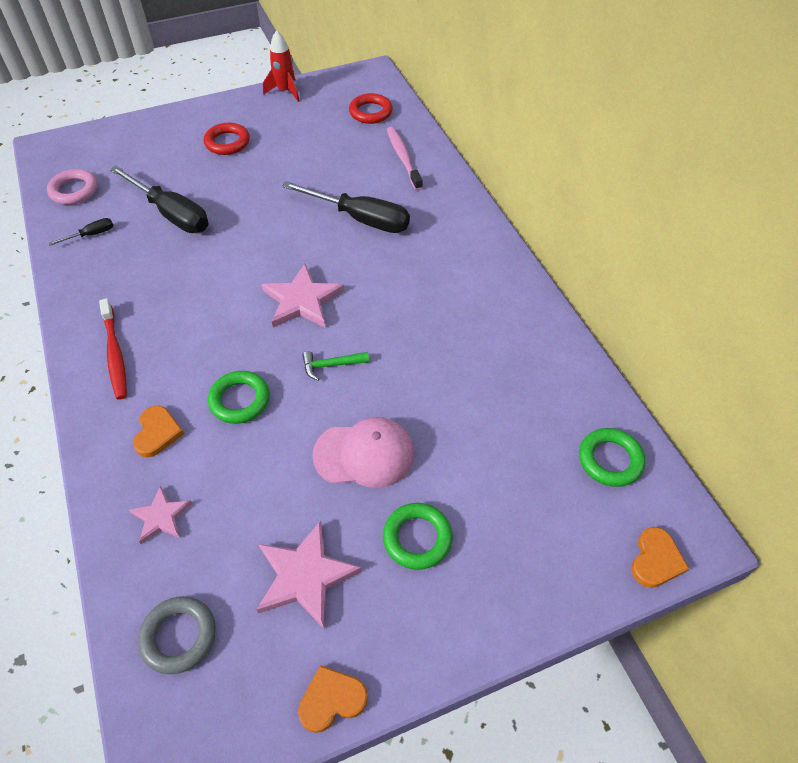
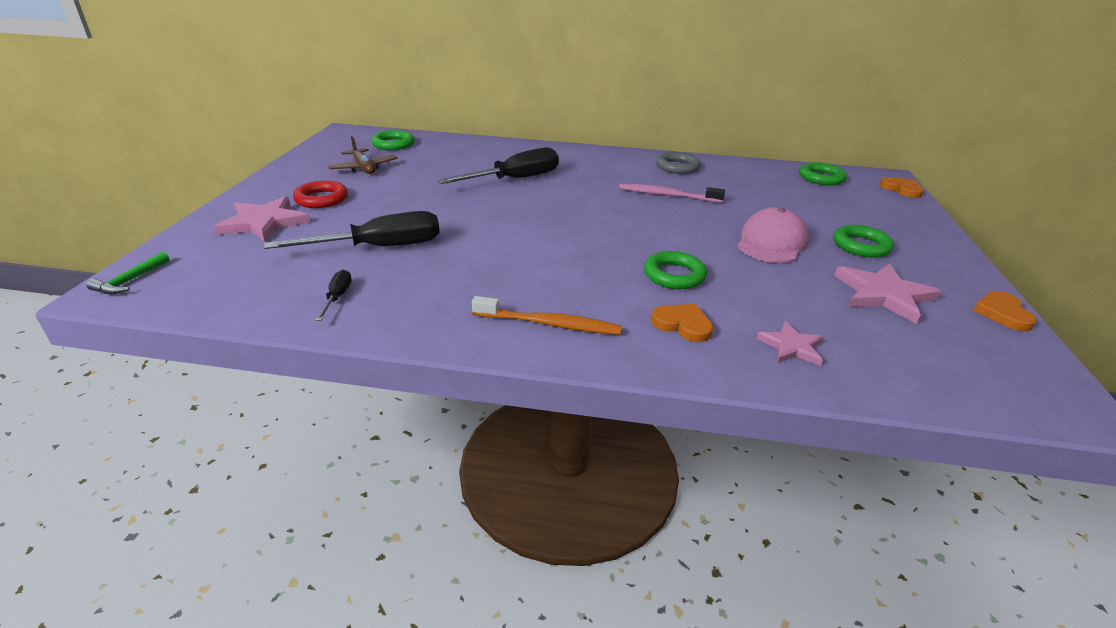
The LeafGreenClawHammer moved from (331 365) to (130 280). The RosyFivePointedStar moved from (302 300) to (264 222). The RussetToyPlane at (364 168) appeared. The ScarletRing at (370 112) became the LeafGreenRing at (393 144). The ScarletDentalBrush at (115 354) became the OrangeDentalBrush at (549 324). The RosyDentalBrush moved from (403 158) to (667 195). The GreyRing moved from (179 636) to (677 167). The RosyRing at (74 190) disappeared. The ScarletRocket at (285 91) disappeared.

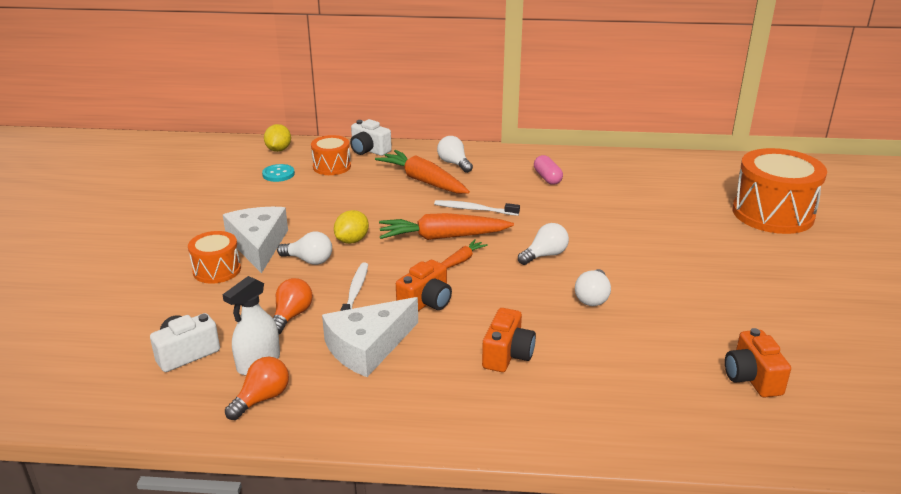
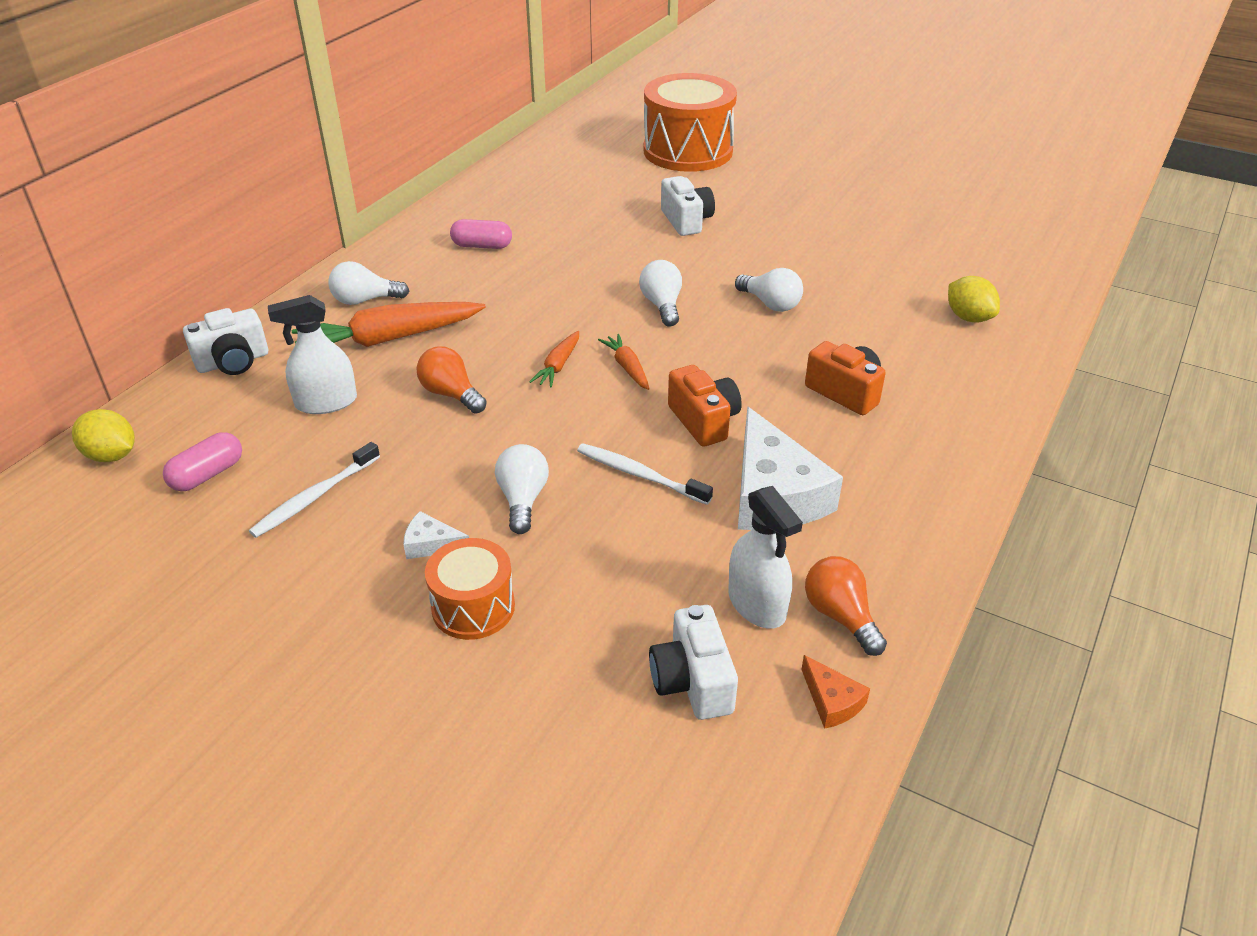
The AquaShirtButton at (278 174) was replaced by the RosyPill at (207 474). The SnowWhiteDentalBrush moved from (474 209) to (314 497). The SnowWhiteSprayCleaner at (326 402) appeared. The SnowWhiteCheeseWedge at (258 245) changed to 0.44 times the size. The OrangeLightbulb moved from (291 316) to (451 394). The SnowWhiteLightbulb at (309 260) turned 45 degrees counterclockwise. The OrangeToyCarrot at (442 237) changed to 0.49 times the size. The SnowWhiteCompactCamera at (686 221) appeared. The OrangeCheeseWedge at (832 701) appeared. The GoldenLemon moved from (352 240) to (968 317). The OrangeToyDrum at (332 166) disappeared. The OrangeCompactCamera at (752 378) disappeared.

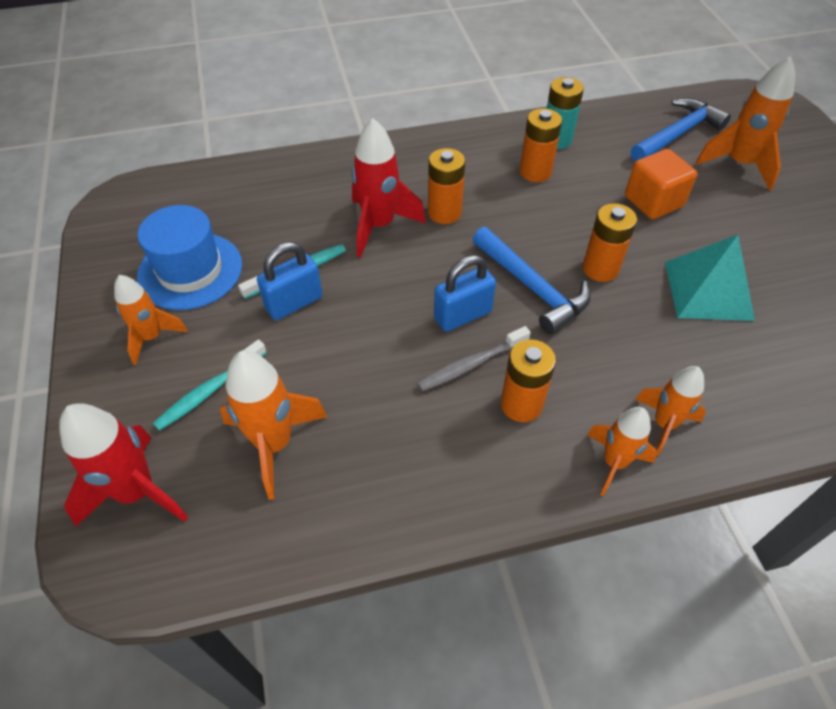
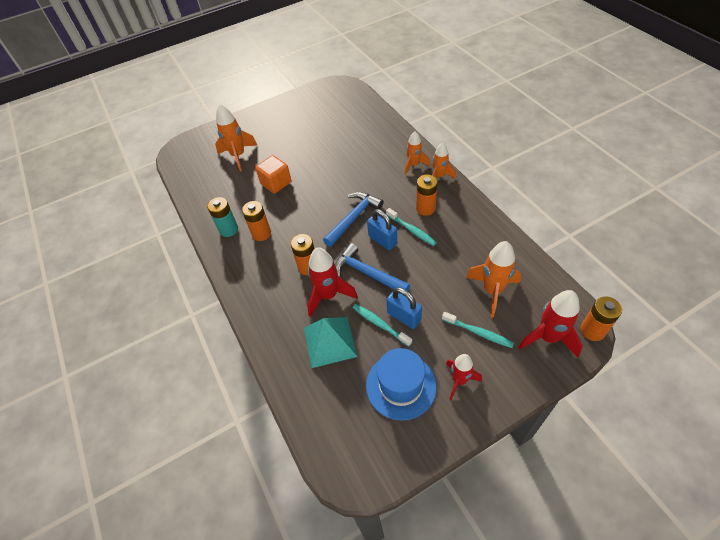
The AquaSolidPyramid moved from (708 290) to (330 342). The RoyalBlueClawHammer moved from (677 134) to (367 273). The GreyDentalBrush at (471 364) became the AquaDentalBrush at (411 230). The OrangeRocket at (152 337) became the ScarletRocket at (459 381). The OrangeBattery moved from (600 269) to (592 330).

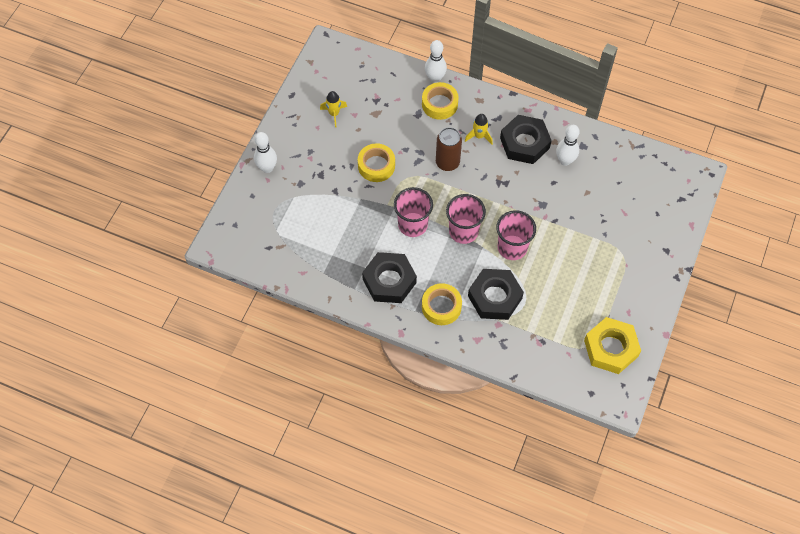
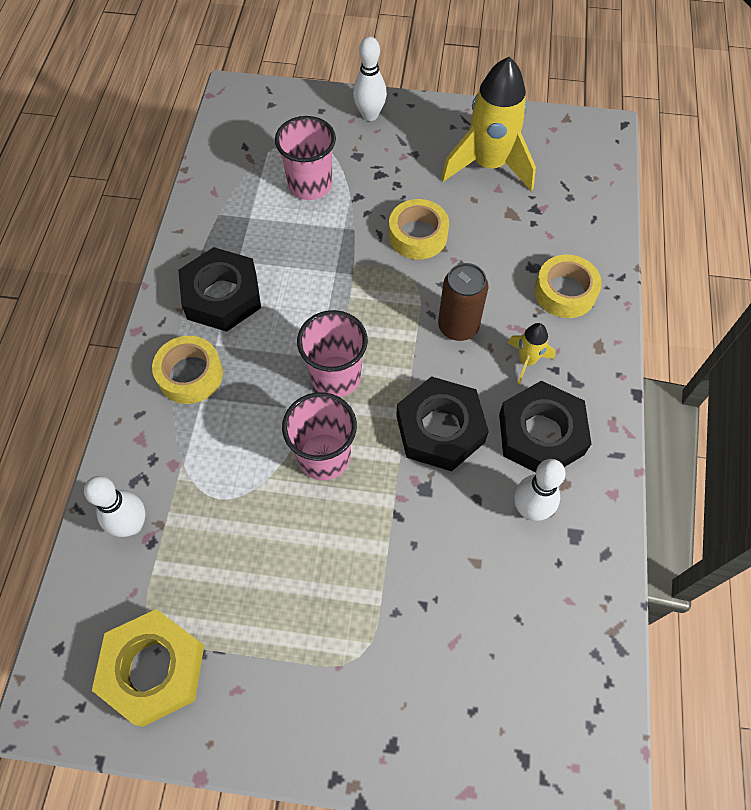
The SnowWhiteTenpin moved from (435 78) to (132 525). The RosyTumbler moved from (412 225) to (310 185). The BlackHexNut moved from (494 297) to (440 429). The GoldenRocket at (334 114) changed to 2.14 times the size.

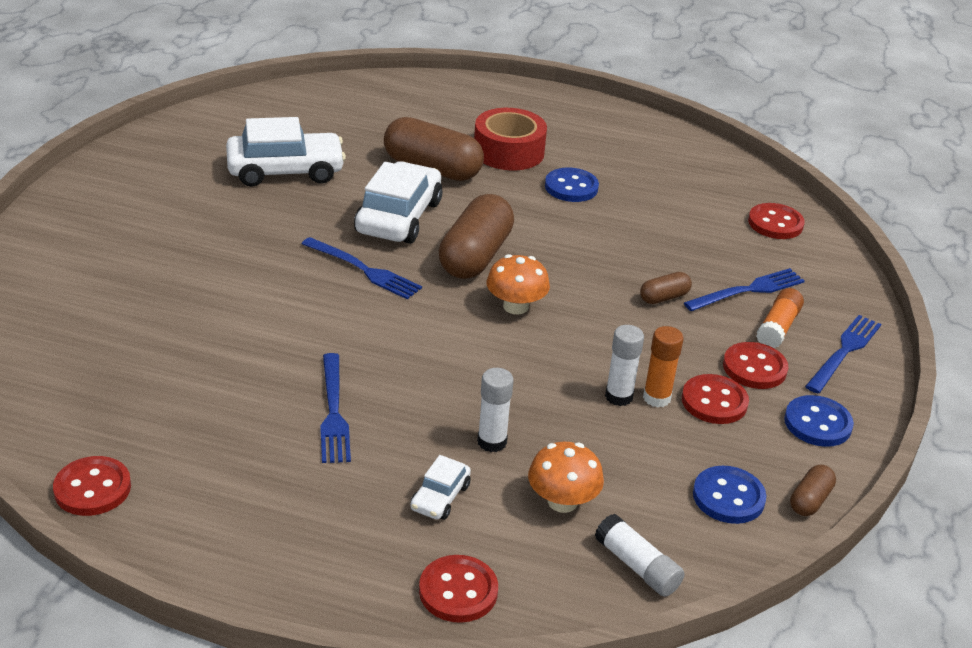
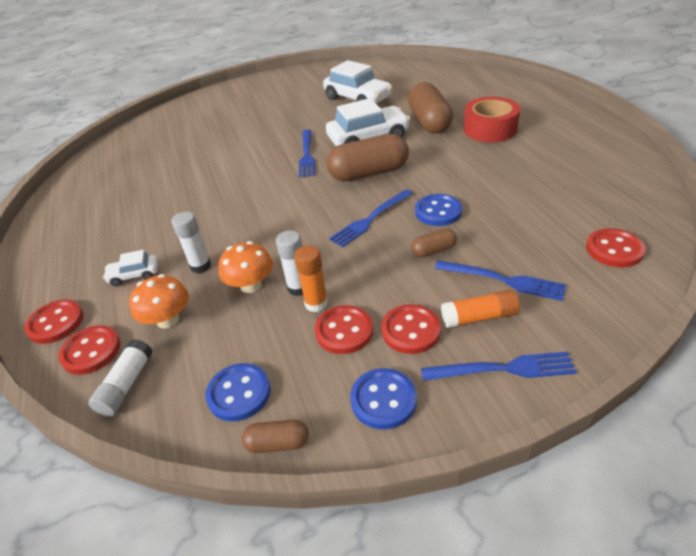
The ScarletShirtButton moved from (92 488) to (91 351). The OrangeToadstool moved from (515 306) to (251 285). The RoyalBlueFork moved from (334 413) to (370 220). The RussetPill at (664 297) turned 45 degrees counterclockwise. The RoyalBlueShirtButton moved from (571 187) to (438 212).

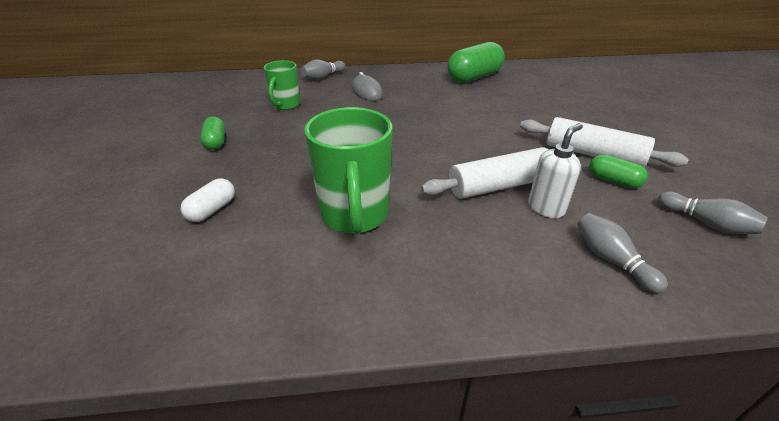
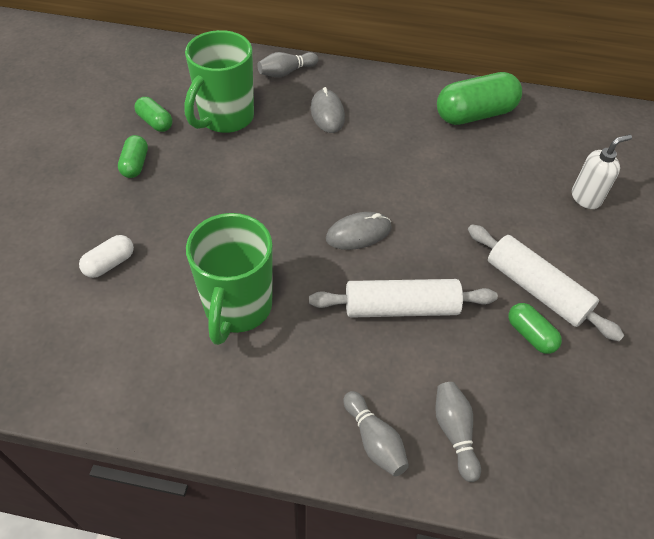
The LeafGreenPill at (155 122) appeared. The LeafGreenTeaMug at (285 105) changed to 1.68 times the size. The GreyMouse at (358 233) appeared. The GreyTenpin moved from (705 223) to (374 440). The SnowWhiteSoapDispenser moved from (546 208) to (586 198).

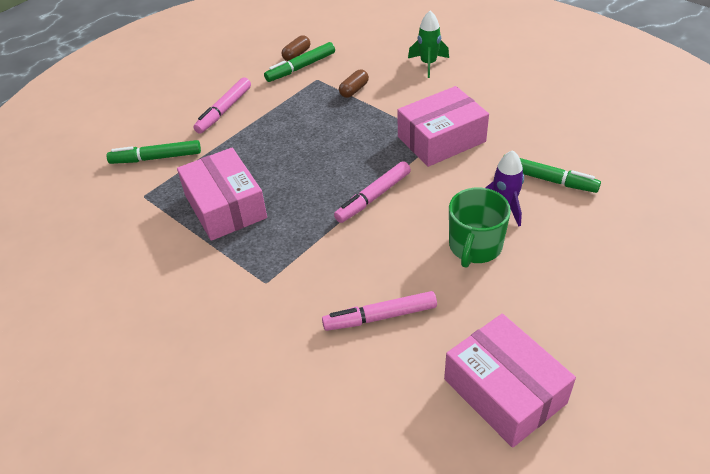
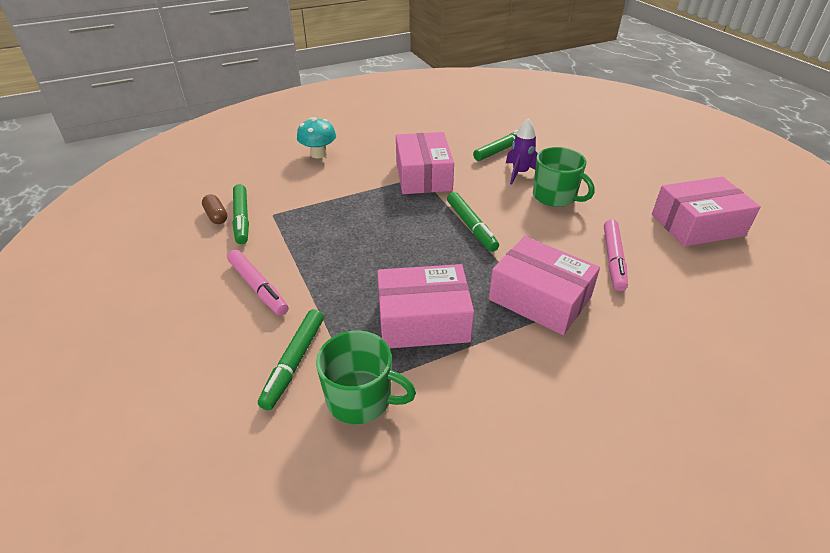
The LeafGreenRocket at (428 64) was replaced by the AquaToadstool at (318 154). The LeafGreenTeaMug at (360 399) appeared. The RosyMarker at (373 197) became the LeafGreenMarker at (471 226). The RosyParcel at (539 298) appeared. The RussetPill at (354 90) disappeared.

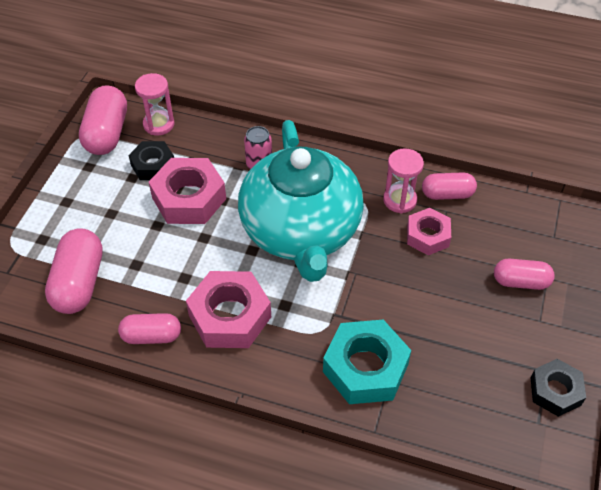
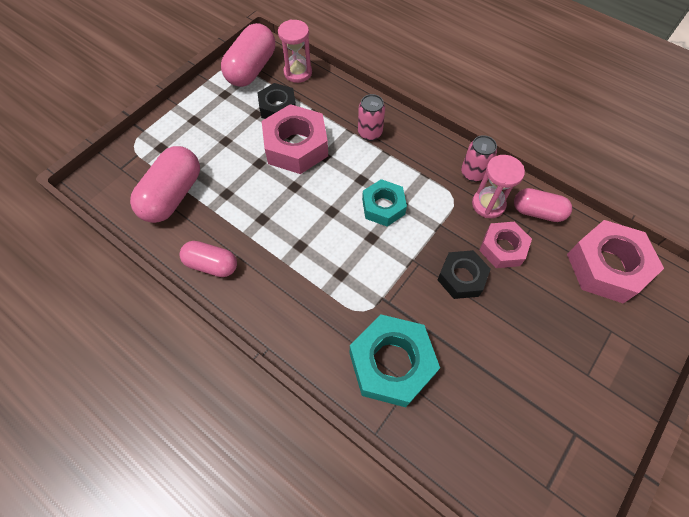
The AquaTeaPot at (301 231) was replaced by the AquaHexNut at (383 207). The BlackHexNut moved from (555 391) to (461 277). The RosySodaCan at (473 173) appeared. The RosyHexNut moved from (230 316) to (606 266). The RosyPill at (520 282) disappeared.

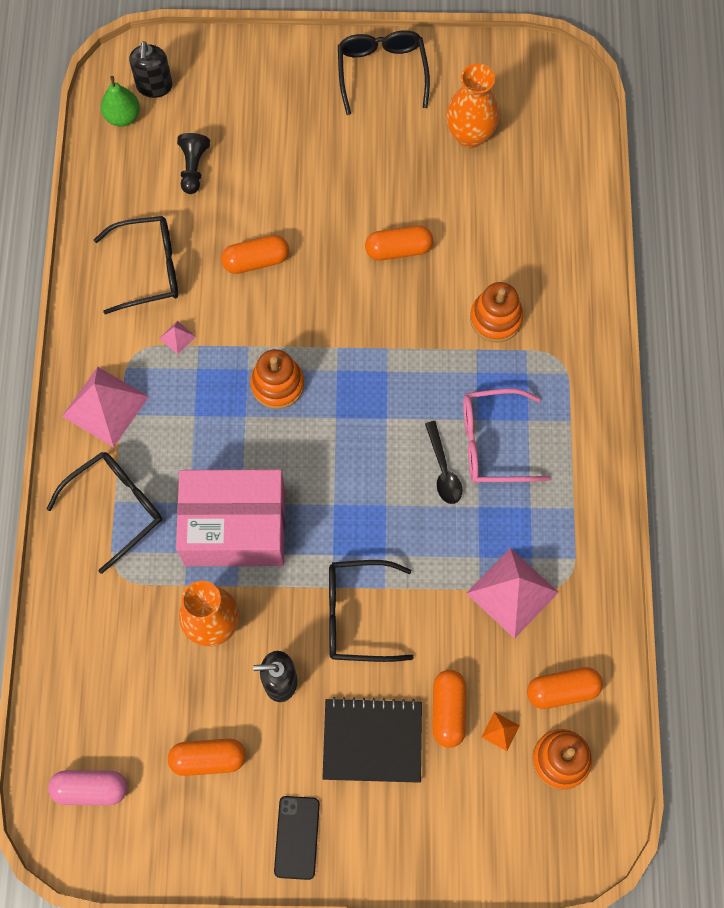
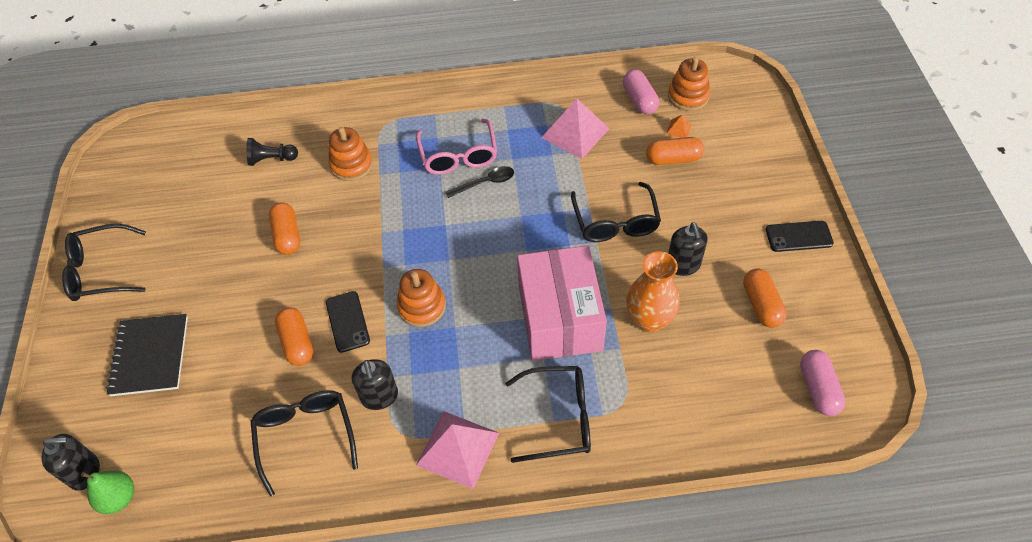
The BlackNotebook moved from (372 740) to (150 356). The BlackPawn moved from (193 168) to (272 159). The BlackPhone at (347 322) appeared. The RosySolidPyramid at (177 337) was replaced by the BlackSoapDispenser at (379 397). The BlackEyeglasses at (116 507) turned 135 degrees clockwise. The OrangePill at (562 690) became the RosyPill at (639 100). The OrangeFlowerVase at (469 135) disappeared.

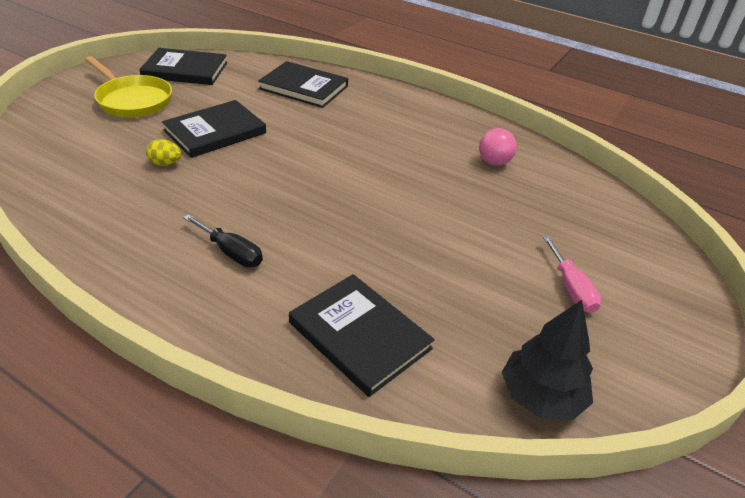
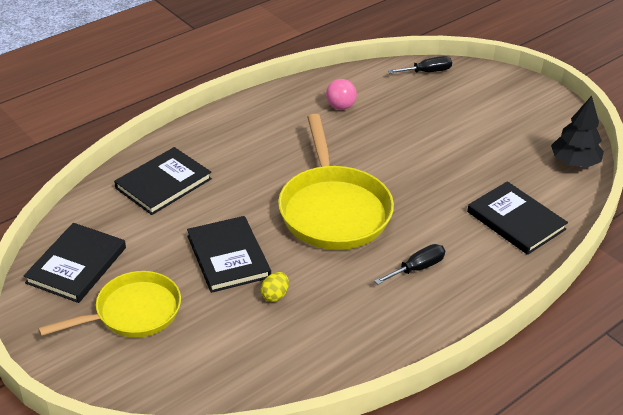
The GoldenFryingPan at (333 210) appeared. The BlackHandScrewdriver at (427 72) appeared. The BlackBook at (359 335) turned 75 degrees clockwise. The RosyHandScrewdriver at (571 288) disappeared.

